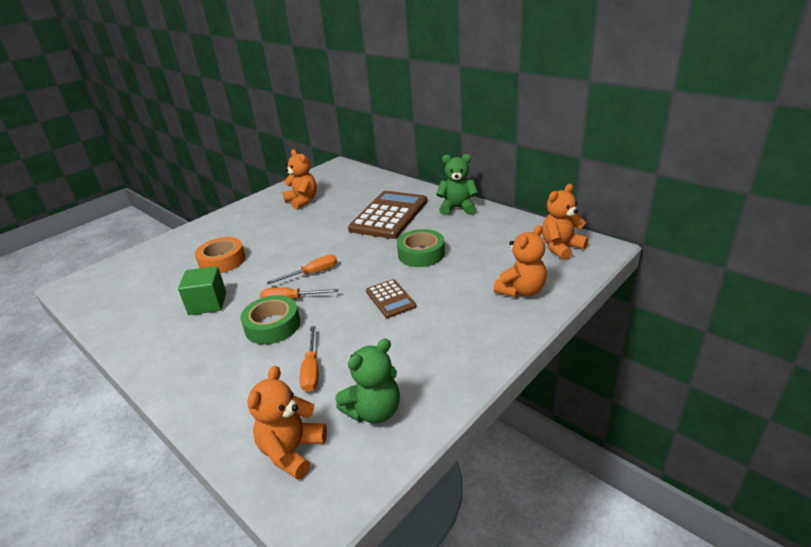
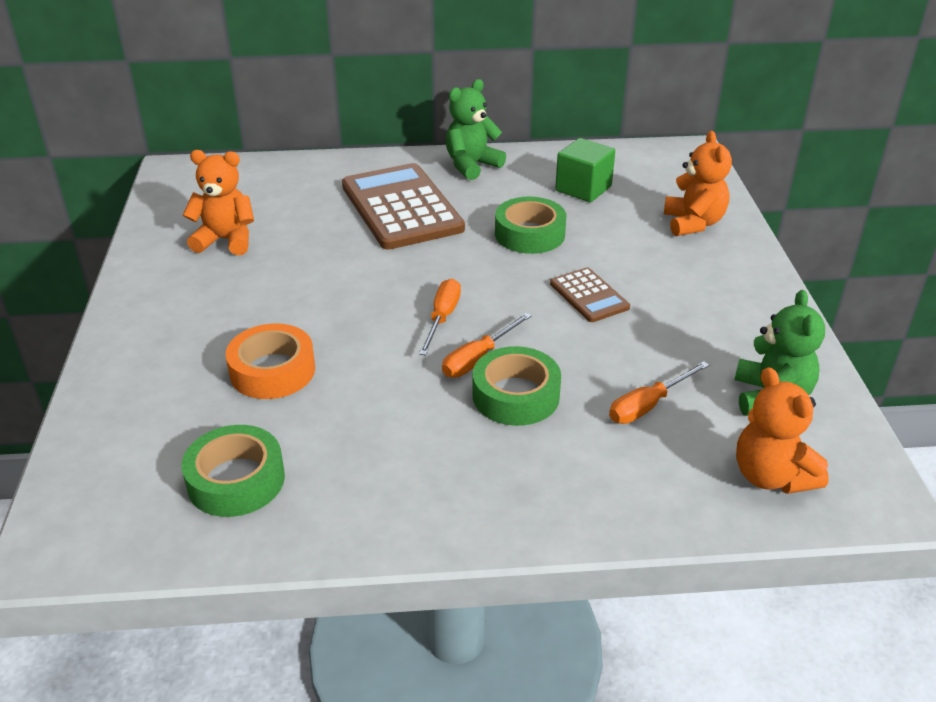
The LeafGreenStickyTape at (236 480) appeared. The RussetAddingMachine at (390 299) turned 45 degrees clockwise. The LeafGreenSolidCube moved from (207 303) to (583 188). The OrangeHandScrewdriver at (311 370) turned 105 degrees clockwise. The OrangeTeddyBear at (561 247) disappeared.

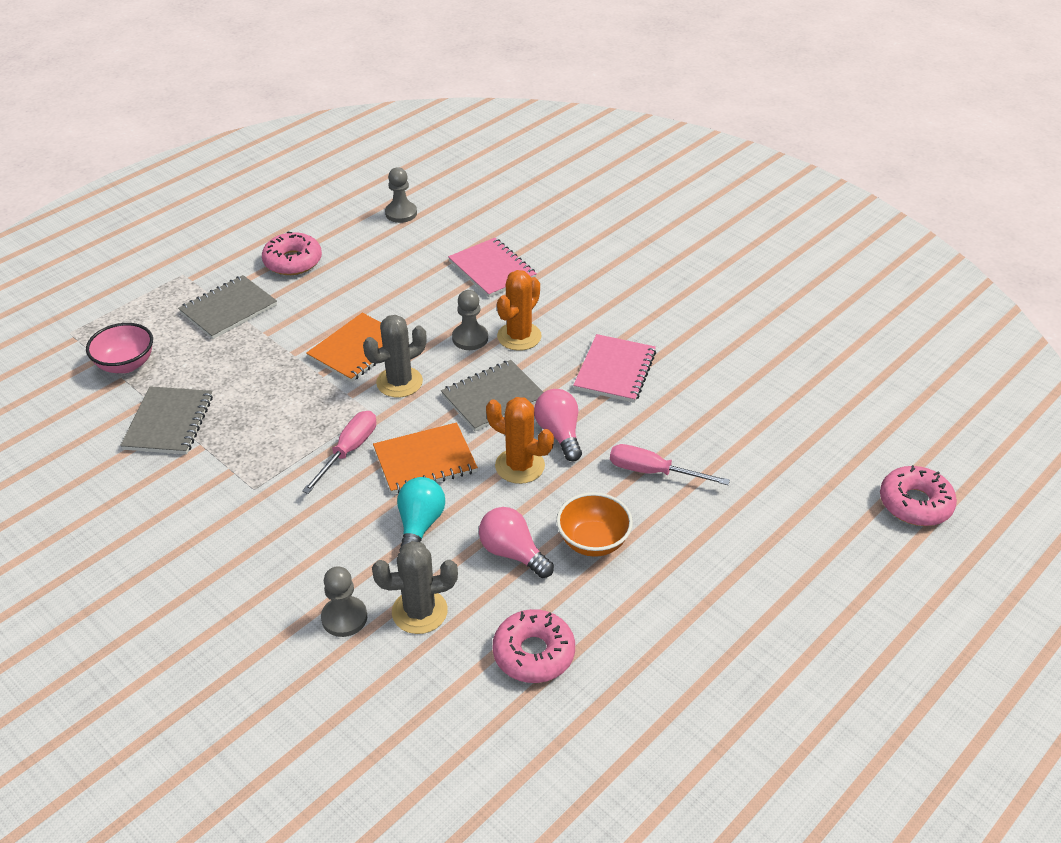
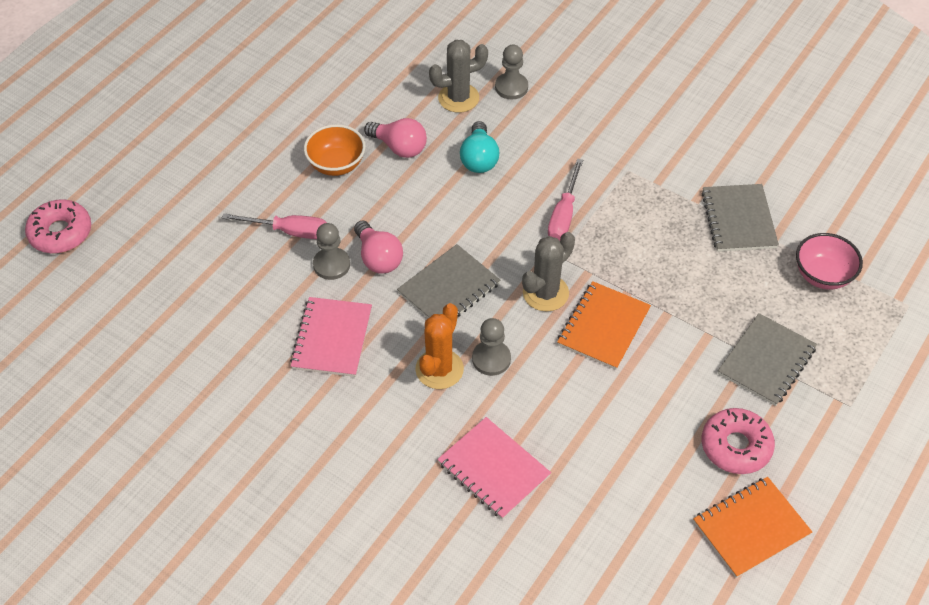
The GreyPawn moved from (401 213) to (331 265). The OrangeNotebook moved from (425 460) to (751 528). The OrangeSaguaroCactus at (520 466) disappeared. The RosyGlazedDonut at (533 653) disappeared.

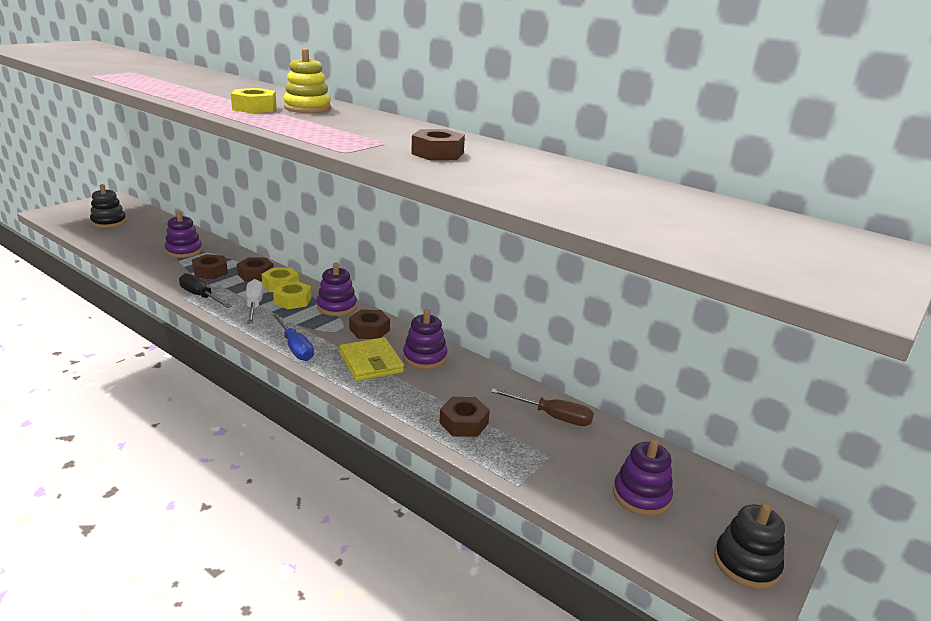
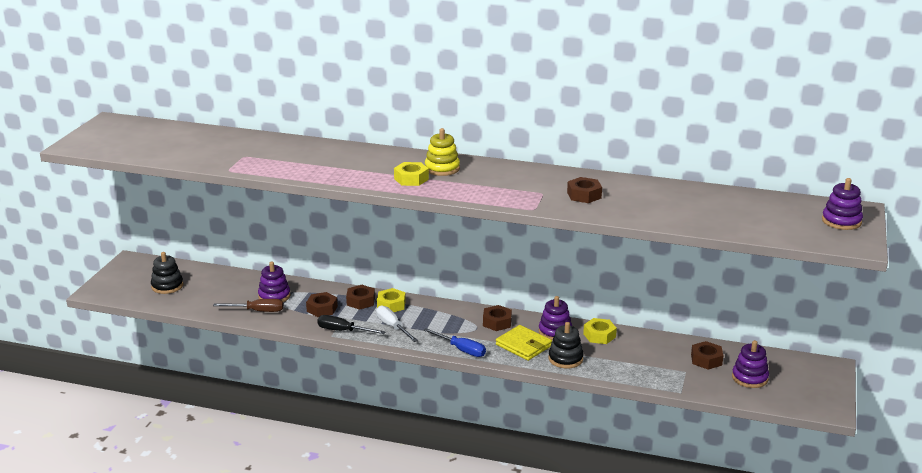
The RussetHandScrewdriver moved from (552 416) to (257 311). The BlackStackingRings moved from (746 564) to (565 359). The GoldenHexNut moved from (293 300) to (599 335). The RussetHexNut moved from (464 423) to (706 360). The VioletStackingRings moved from (336 307) to (841 221).

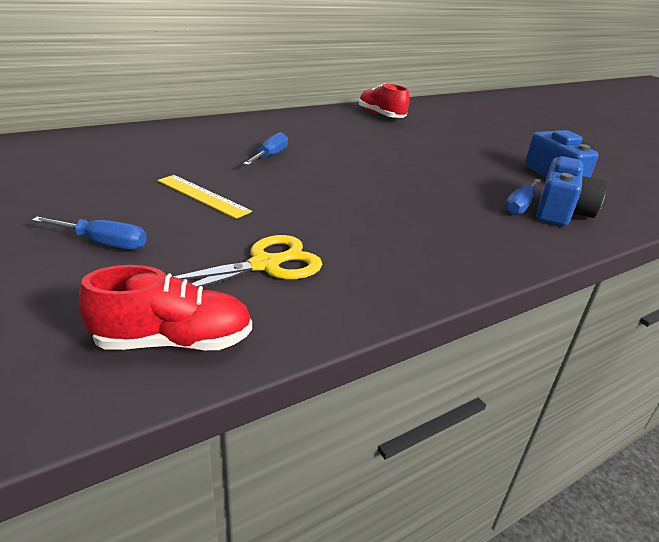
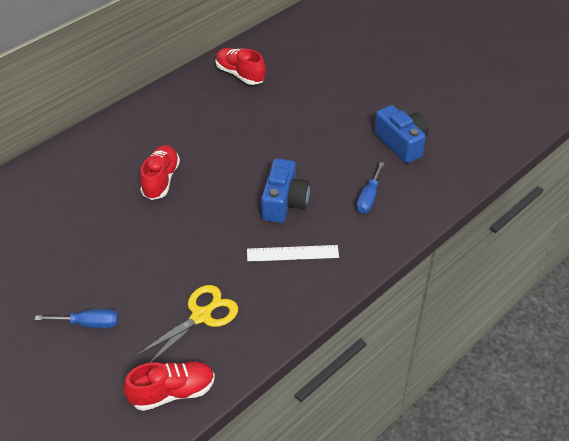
The RoyalBlueHandScrewdriver at (270 156) was replaced by the ScarletLaceUpShoe at (161 180). The SnowWhiteRuler at (292 253) appeared. The RoyalBlueCompactCamera moved from (561 211) to (284 202). The GoldenRuler at (202 196) disappeared.

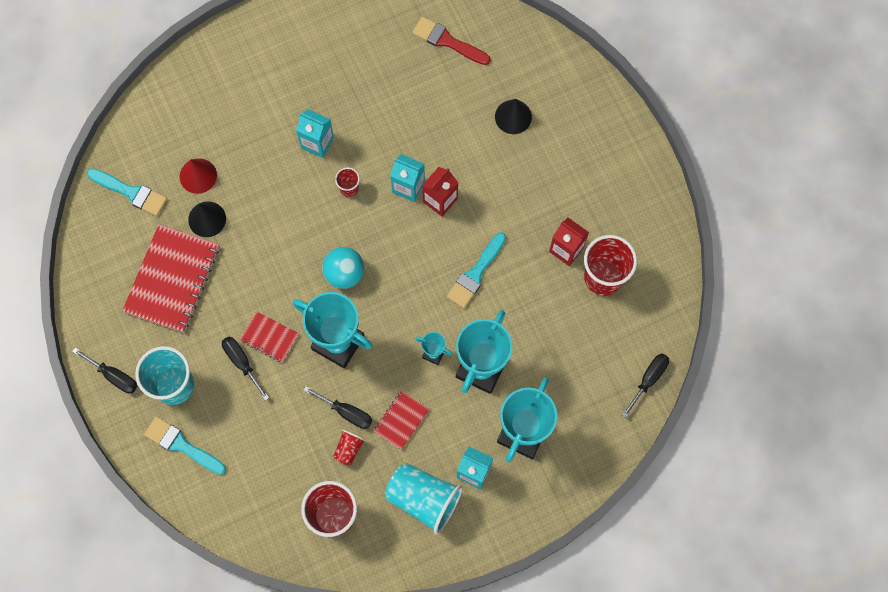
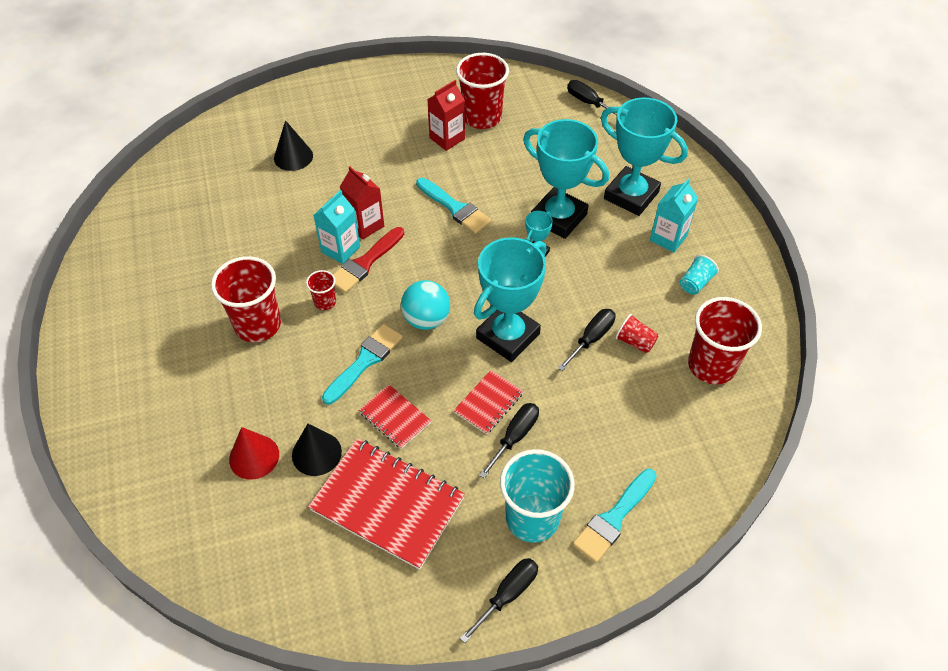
The AquaCarton at (317 143) was replaced by the ScarletTumbler at (258 325). The AquaPaintBrush moved from (130 192) to (365 361). The ScarletPaintBrush moved from (447 41) to (365 263). The ScarletNotebook moved from (401 420) to (395 417). The BlackHandScrewdriver at (242 362) turned 150 degrees clockwise. The AquaTumbler at (423 499) changed to 0.48 times the size.

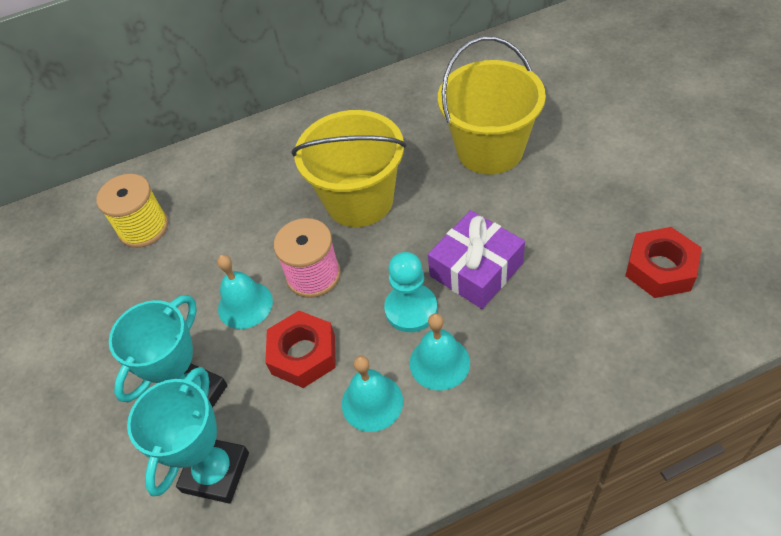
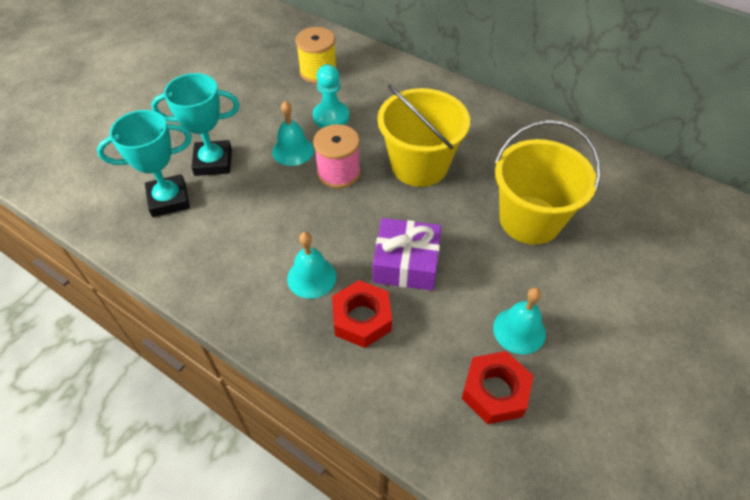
The AquaPawn moved from (411 309) to (331 116). The ScarletHexNut moved from (303 354) to (362 318). The AquaBell moved from (372 402) to (519 330).

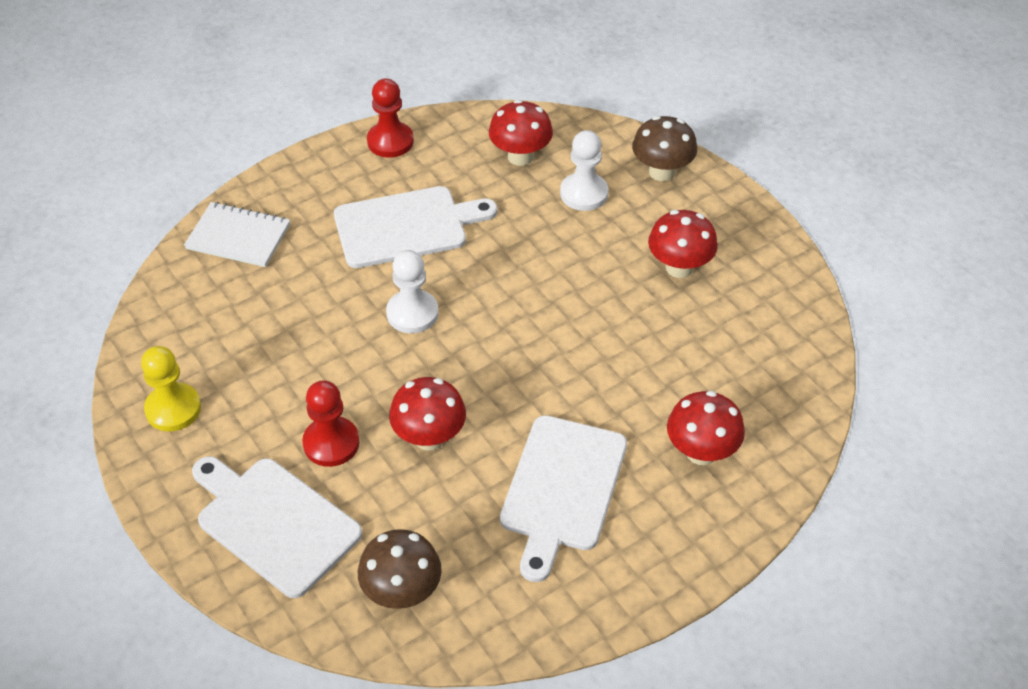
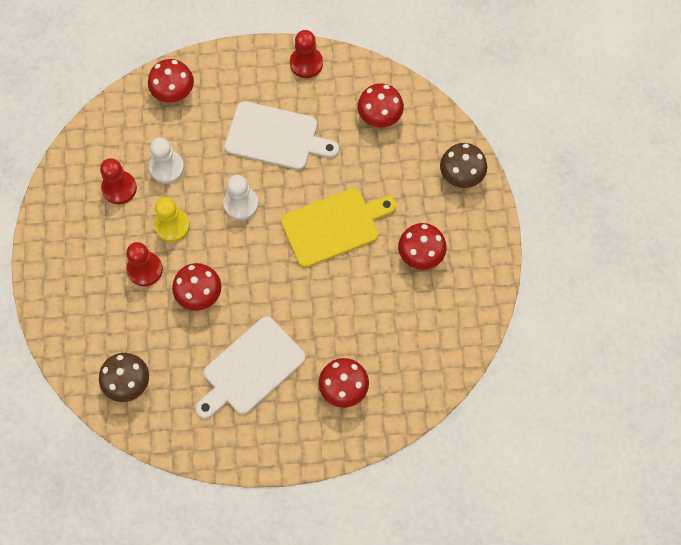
The ScarletPawn at (119 188) appeared. The SnowWhiteNotebook at (238 236) was replaced by the ScarletToadstool at (174 93). The SnowWhitePawn moved from (584 193) to (167 168). The GoldenPawn moved from (173 409) to (172 225). The GoldenBreadBoard at (334 226) appeared. The SnowWhiteBreadBoard at (274 522) disappeared.

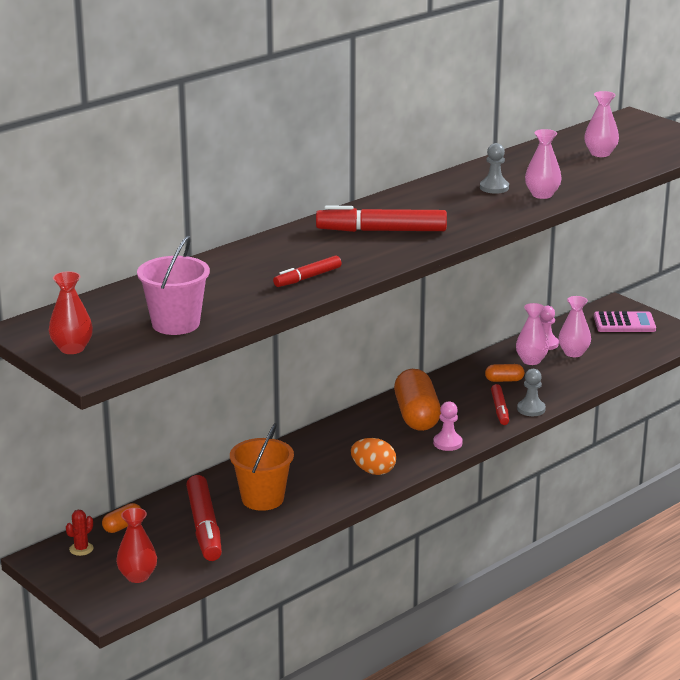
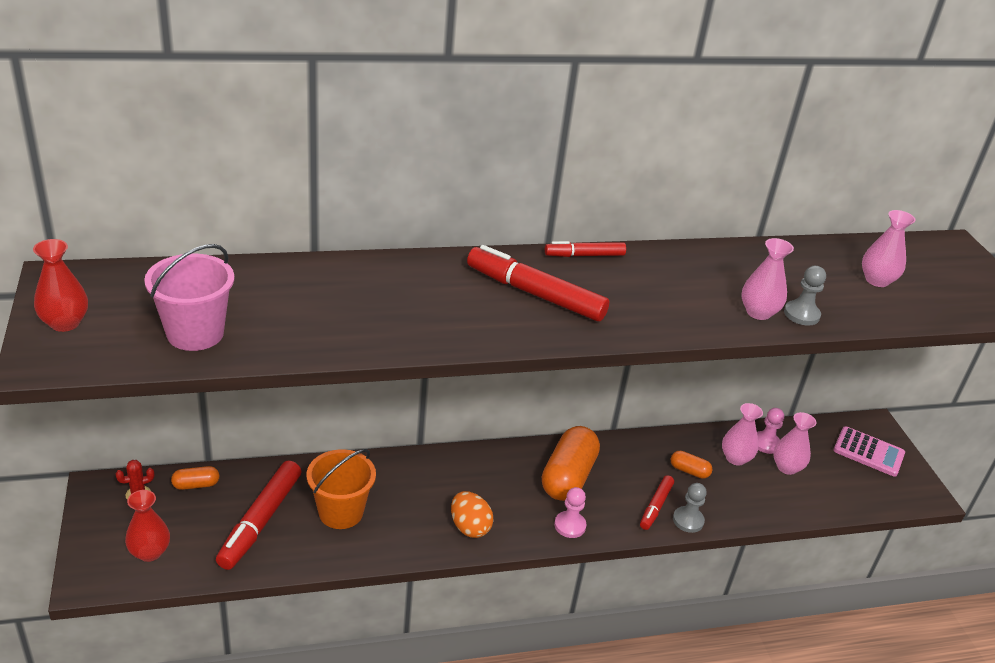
The ScarletMarker moved from (307 278) to (584 255). The GreyPawn moved from (494 188) to (801 314).

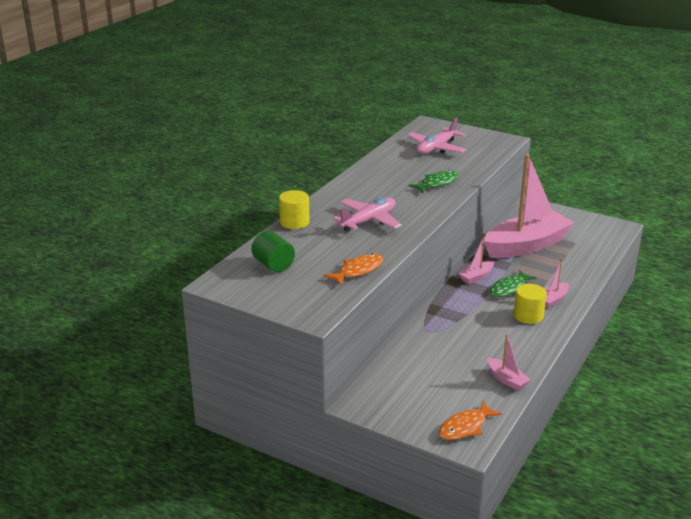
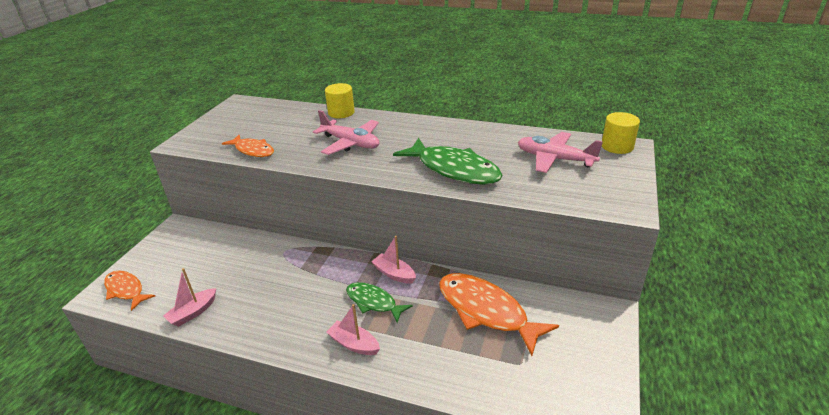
The LeafGreenFish at (437 183) changed to 1.71 times the size. The RosyToyBoat at (526 246) was replaced by the OrangeFish at (486 311). The GoldenSolidCylinder moved from (528 316) to (617 146). The LeafGreenSolidCylinder at (273 265) disappeared.

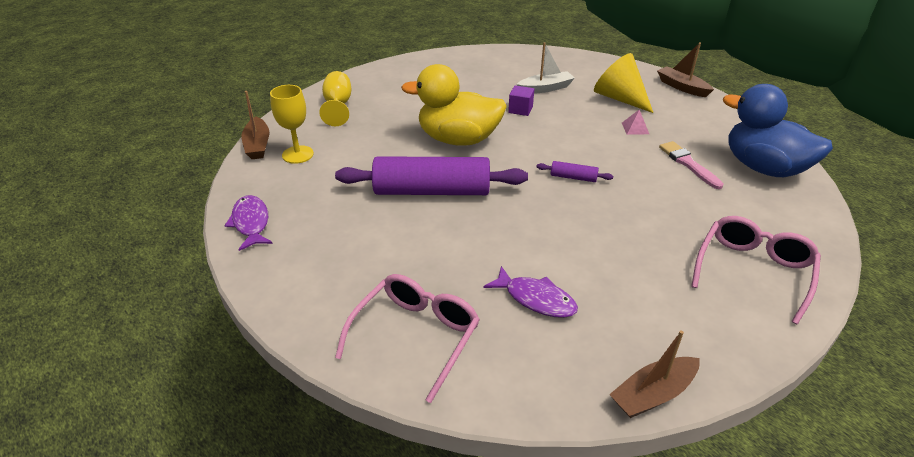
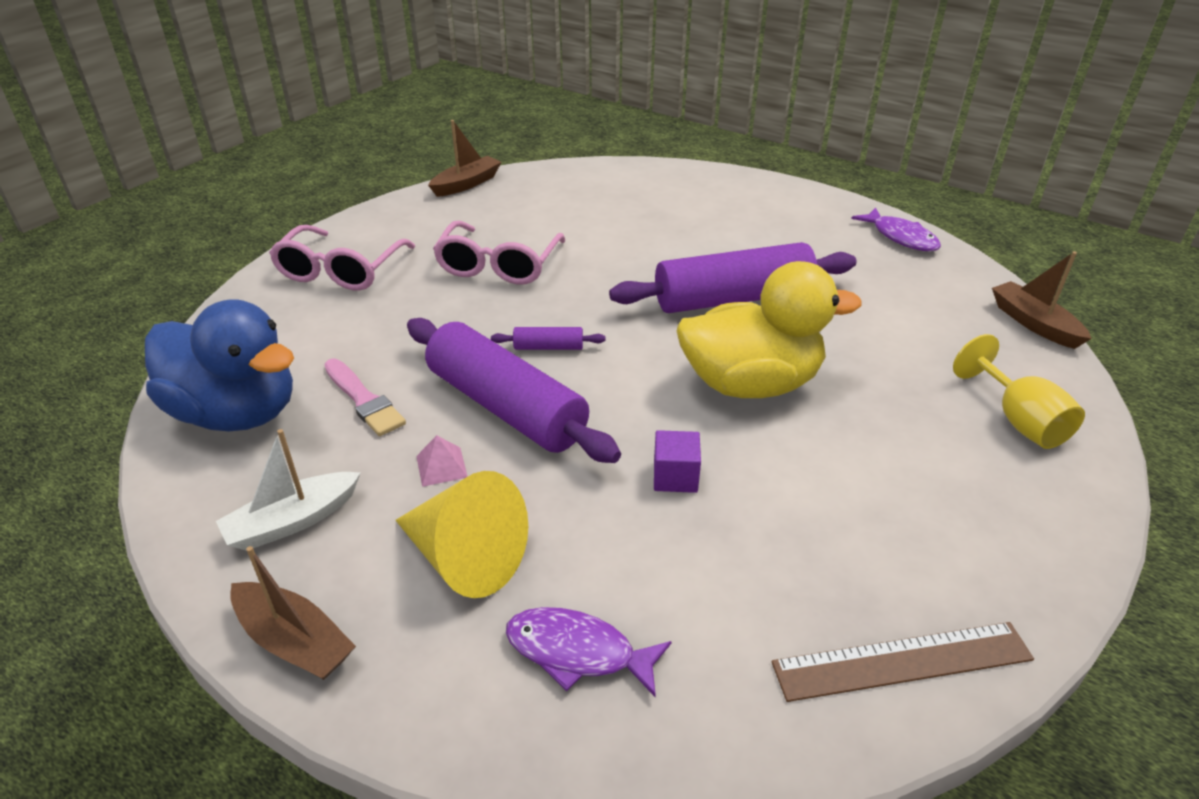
The SnowWhiteToyBoat moved from (545 88) to (292 521). The VioletPastryRoller at (506 407) appeared. The RosyEyeglasses moved from (416 336) to (498 266). The VioletFish moved from (536 299) to (577 652). The RussetRuler at (902 661) appeared. The GoldenChalice at (297 154) disappeared.

